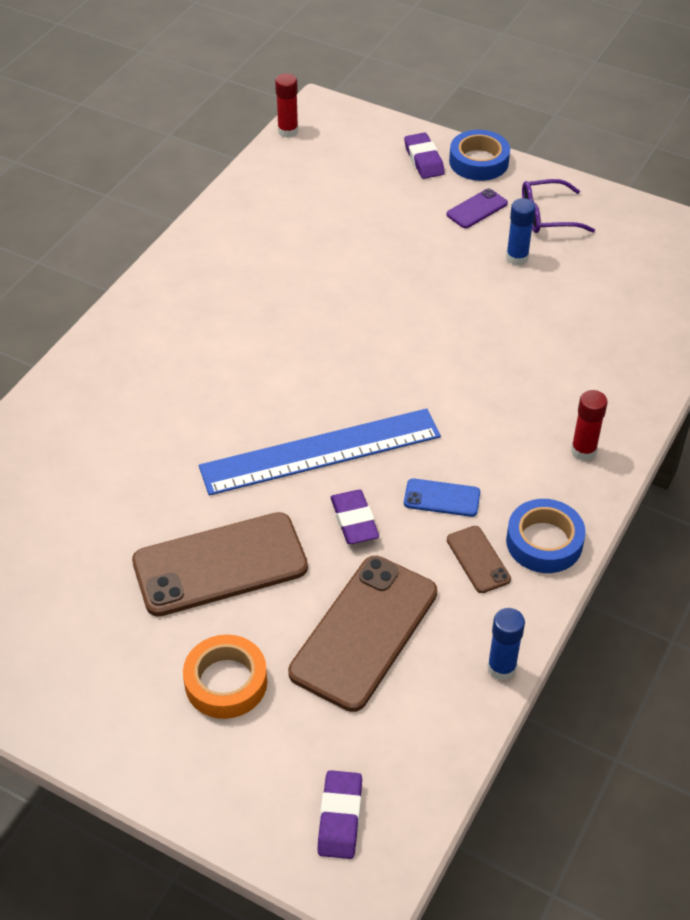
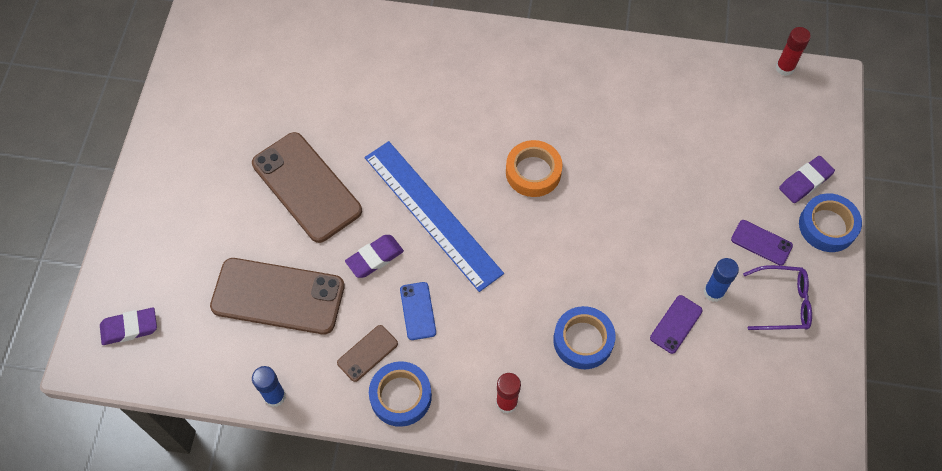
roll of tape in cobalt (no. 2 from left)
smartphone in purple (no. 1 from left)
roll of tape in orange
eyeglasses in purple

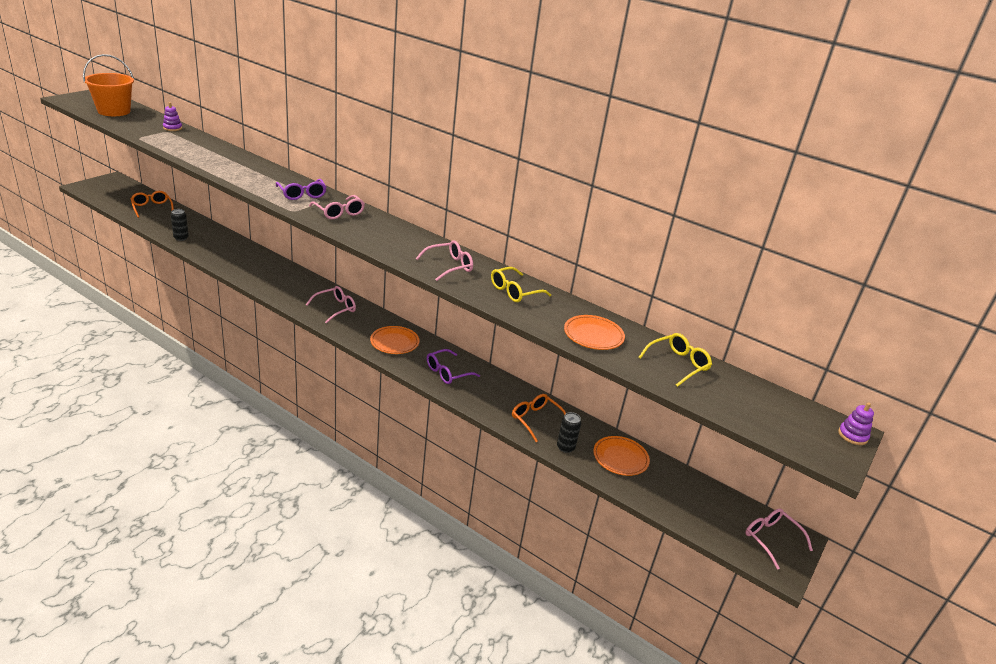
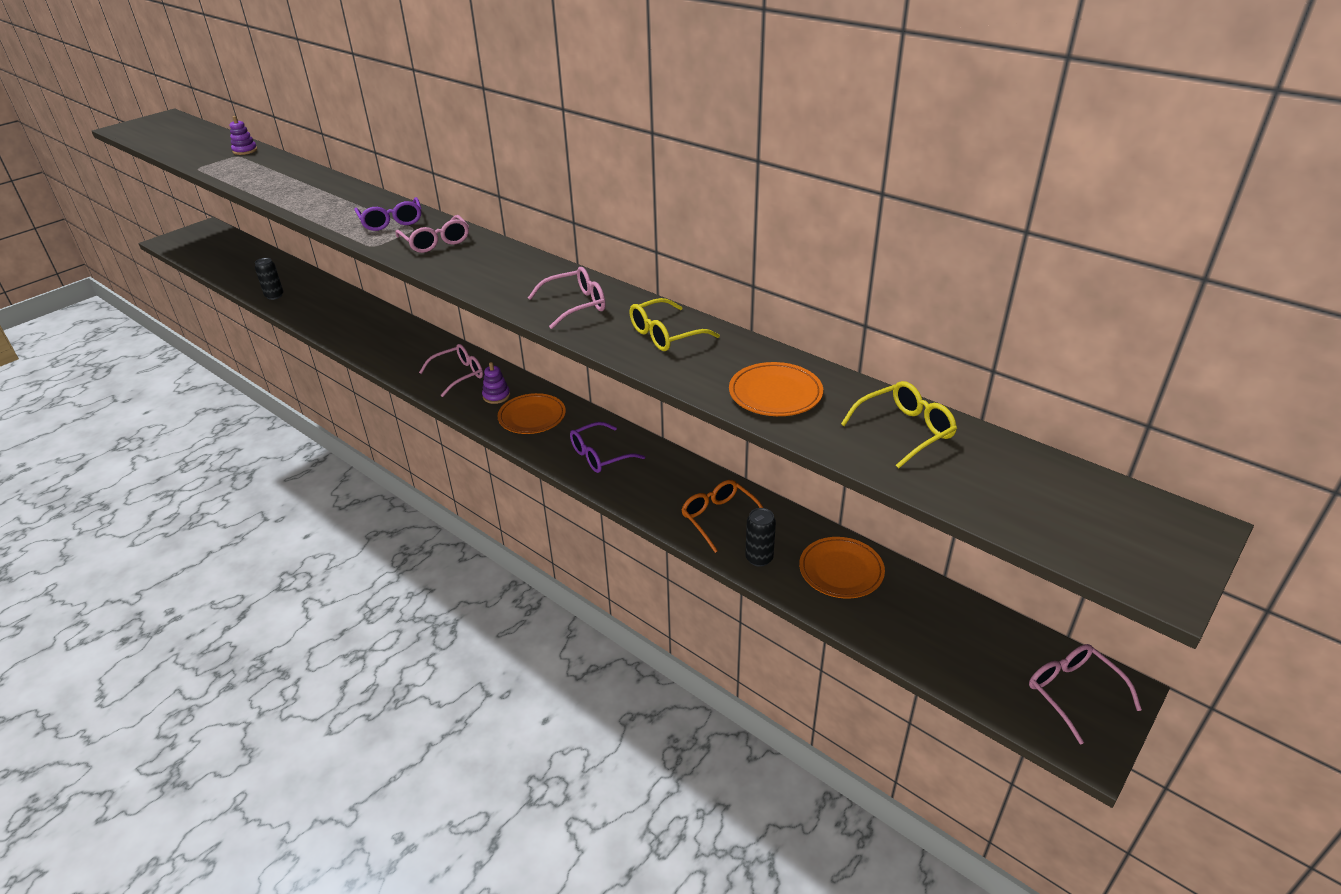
pail in orange
eyeglasses in orange (no. 1 from left in the first image)
stacking rings in purple (no. 2 from left)

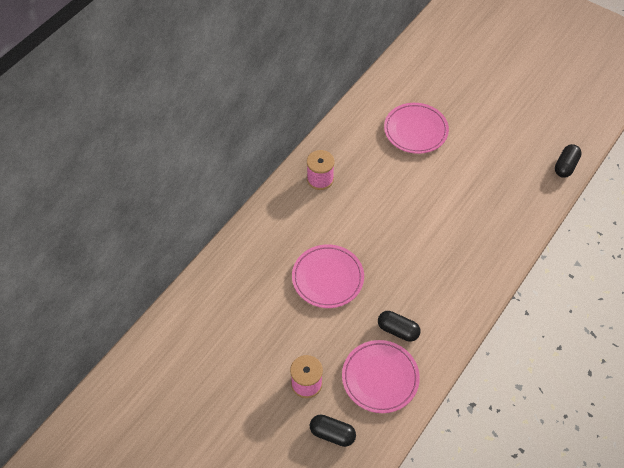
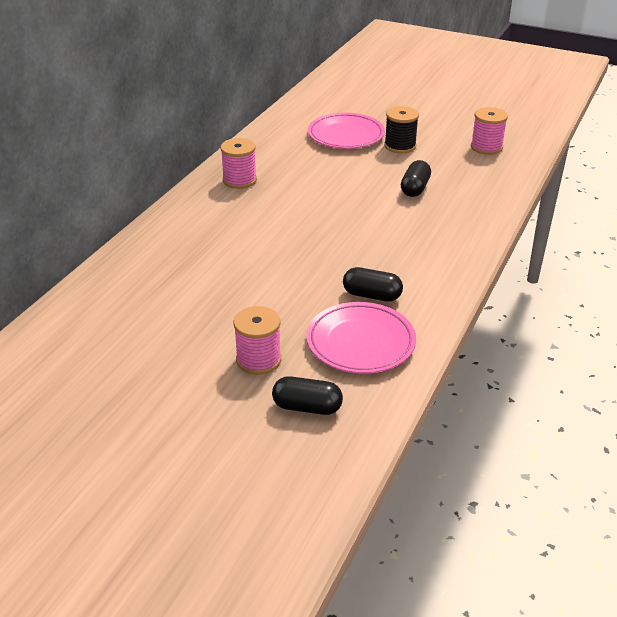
dinner plate in rose-pink (no. 1 from left in the first image)
bobbin in jet-black
bobbin in rose-pink (no. 3 from left)
pill in jet-black (no. 3 from left)

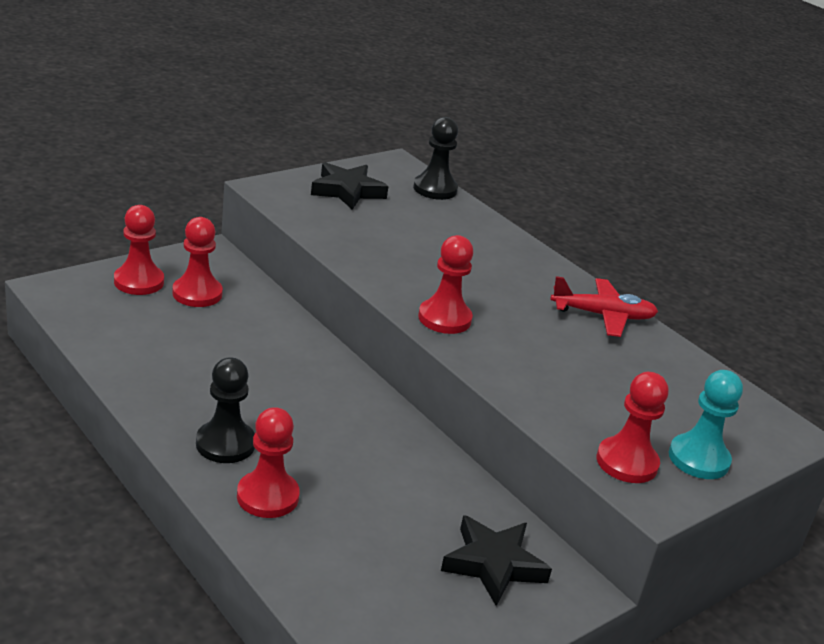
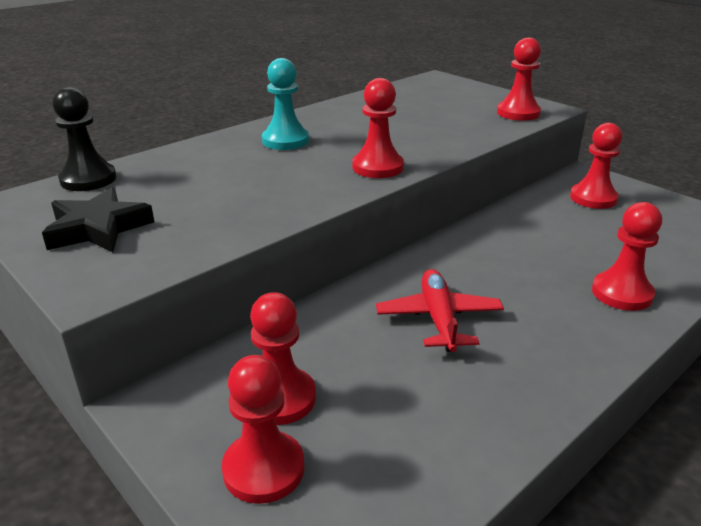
chess pawn in jet-black (no. 1 from left in the first image)
toy plane in red
chess pawn in teal
chess pawn in red (no. 5 from left)

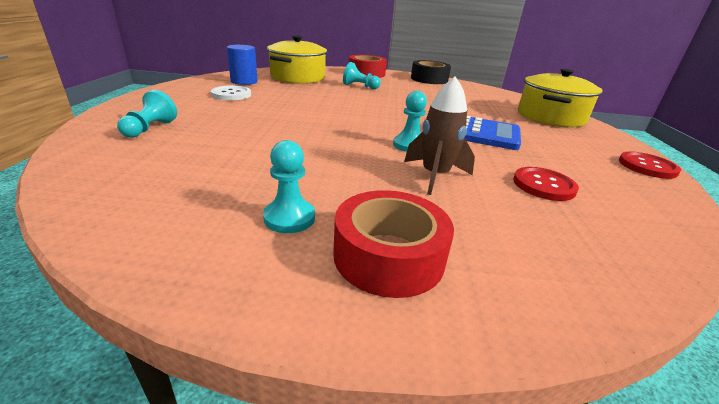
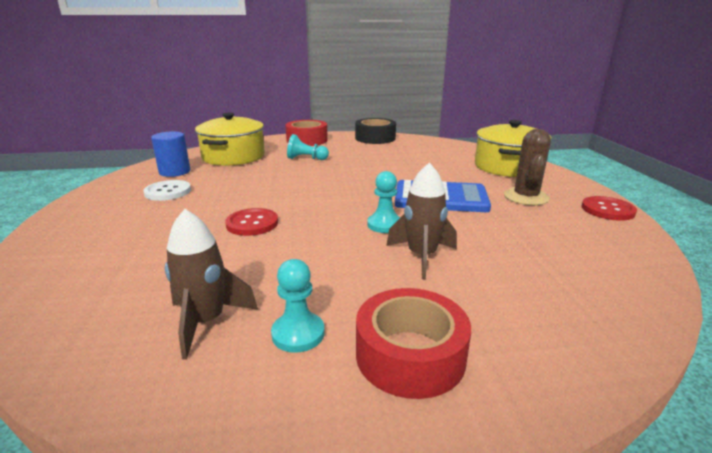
chess pawn in teal (no. 1 from left in the first image)
rocket in russet (no. 1 from left)
saguaro cactus in russet
button in red (no. 1 from left)

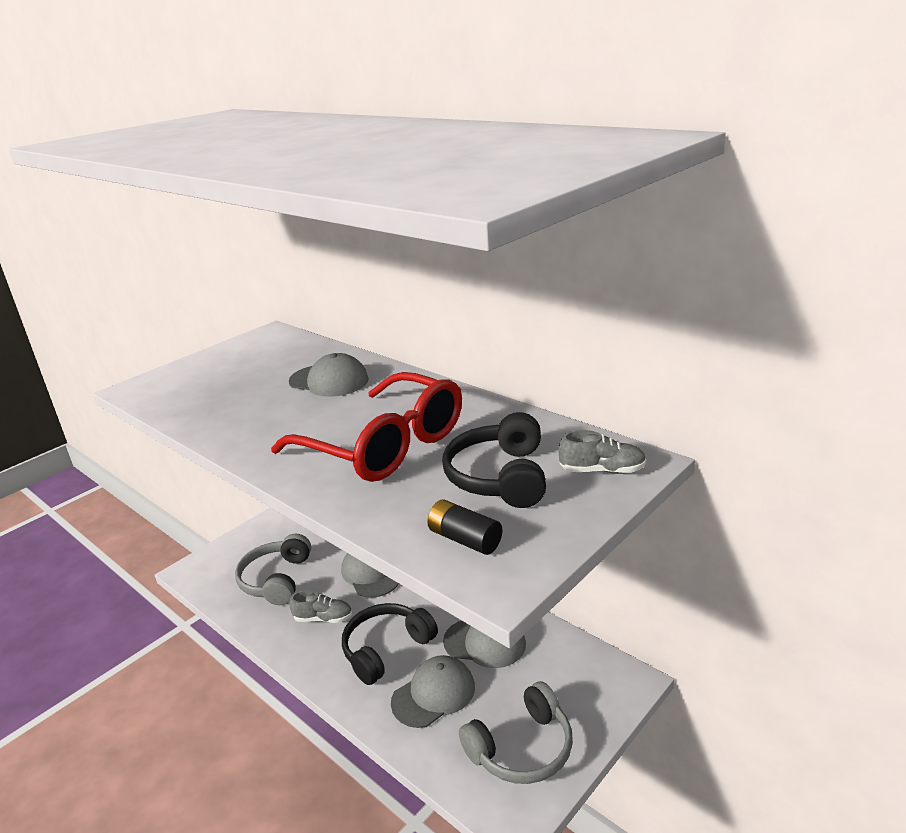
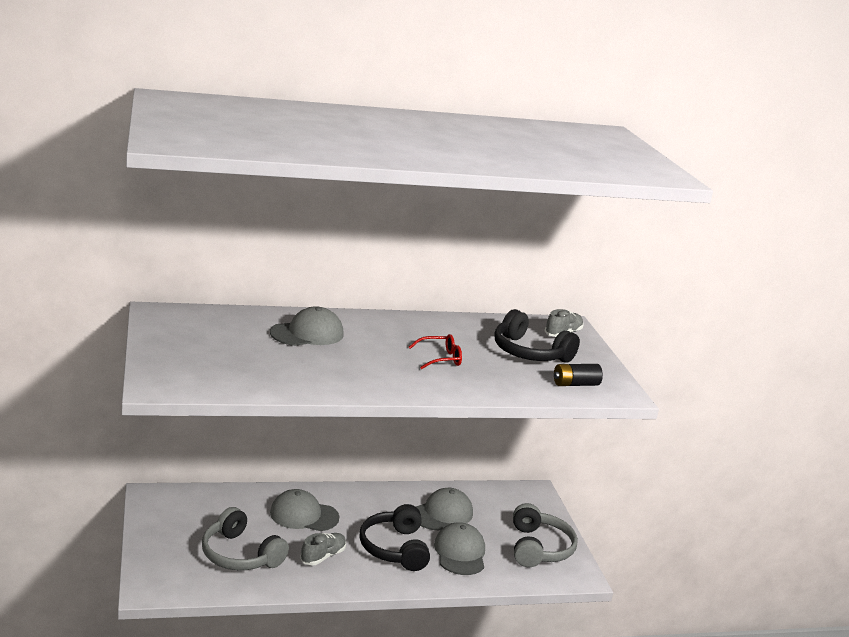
eyeglasses in red

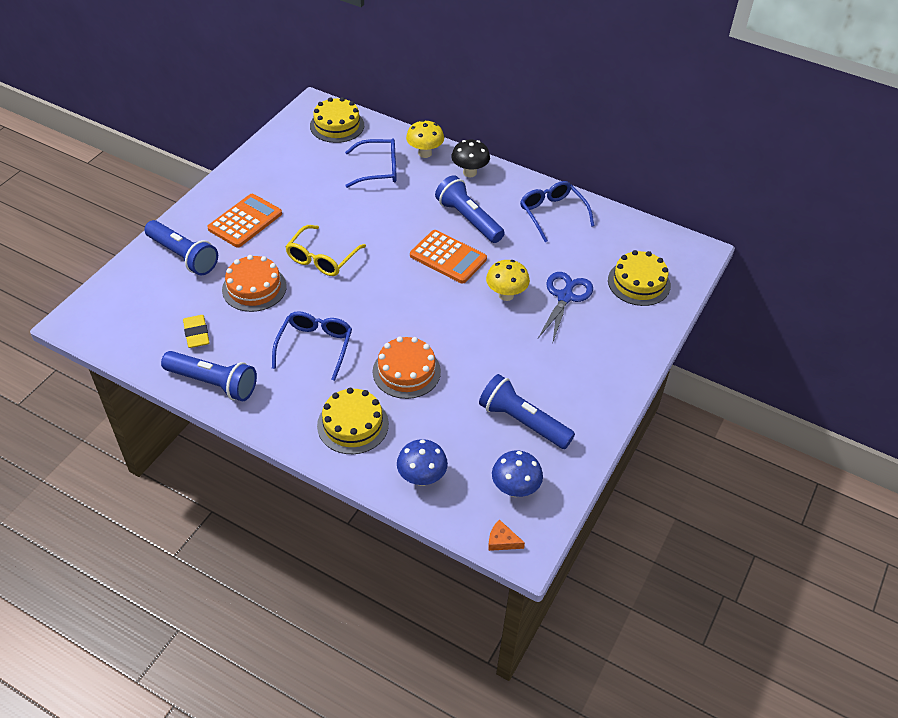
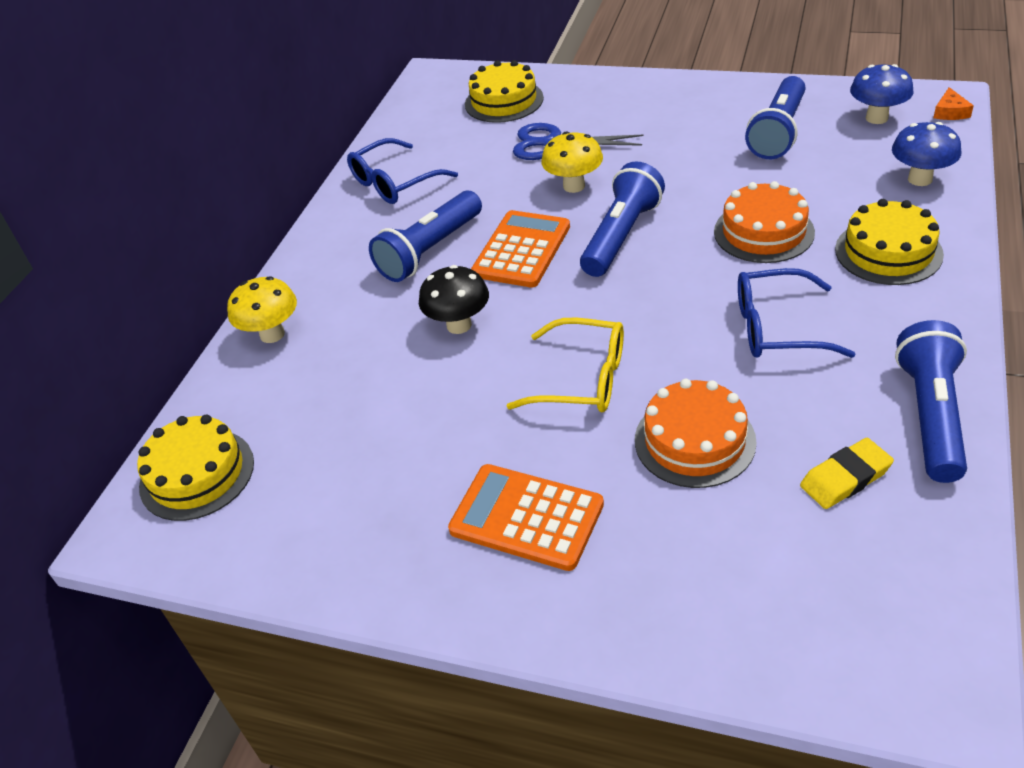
eyeglasses in cobalt (no. 2 from left in the first image)
torch in cobalt (no. 2 from left)
toadstool in jet-black

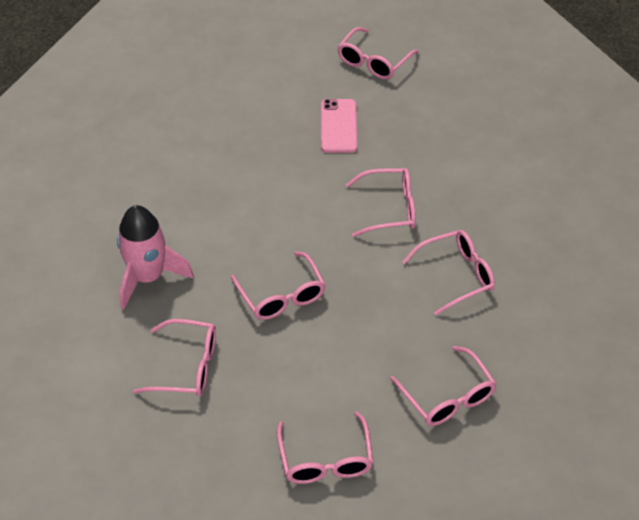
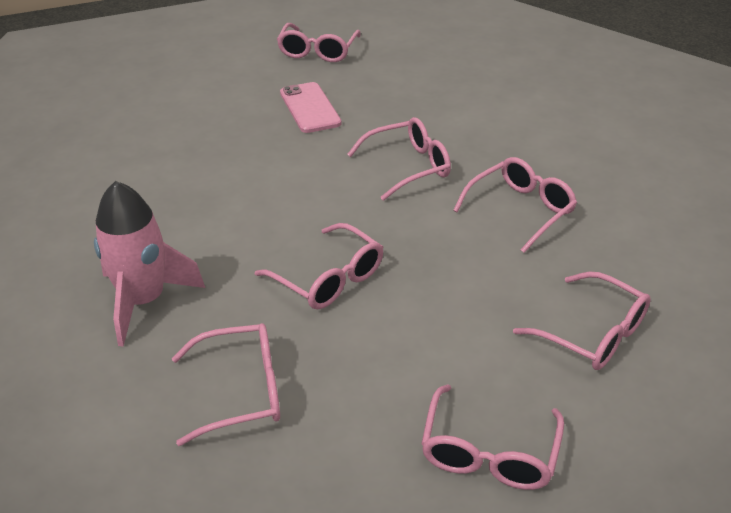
eyeglasses in rose-pink (no. 5 from left)

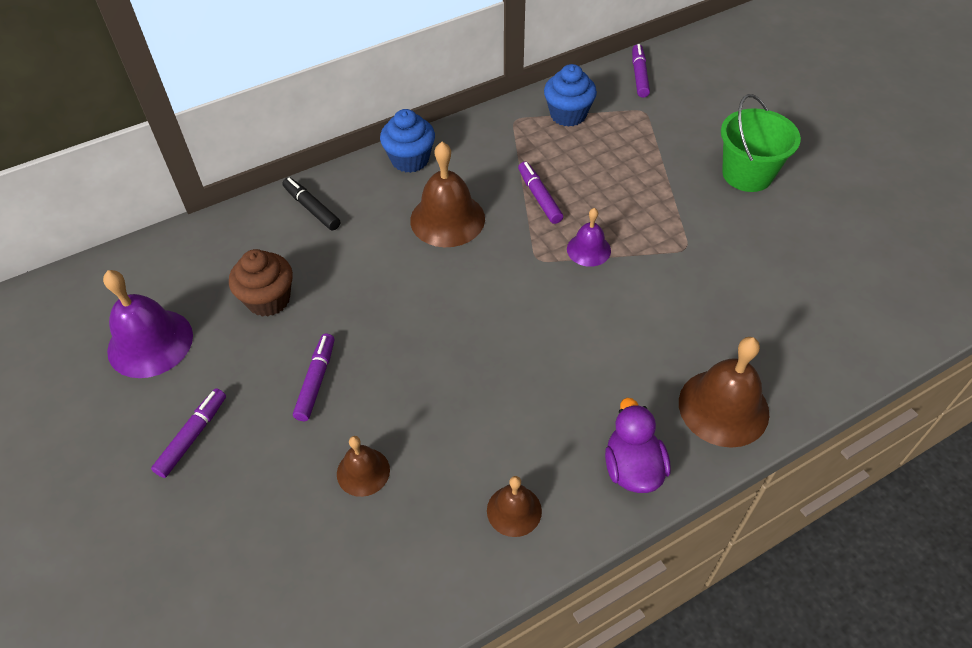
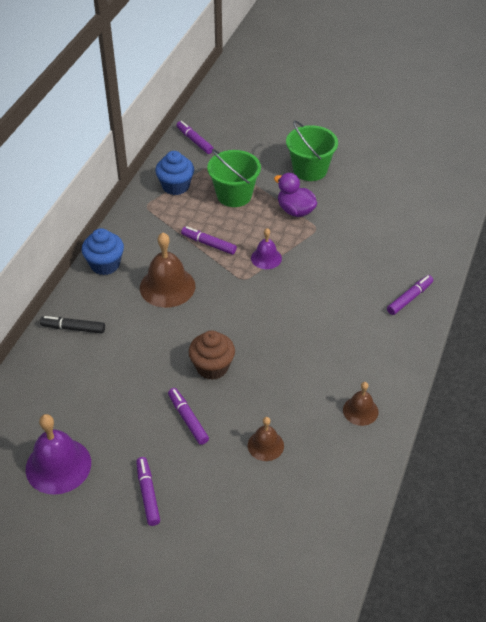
pail in leaf-green (no. 1 from left)
cupcake in russet
rubber duck in purple
felt pen in purple (no. 5 from left)

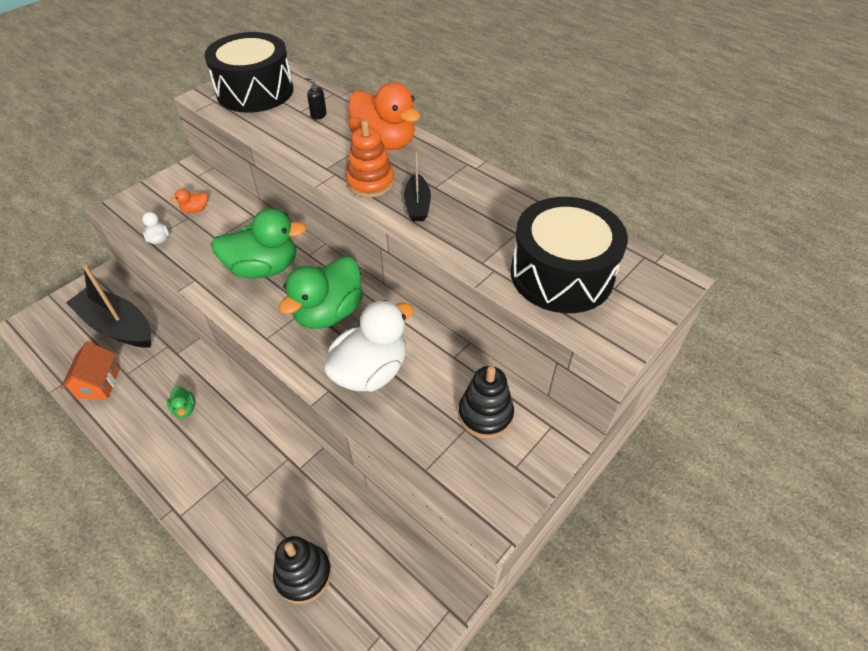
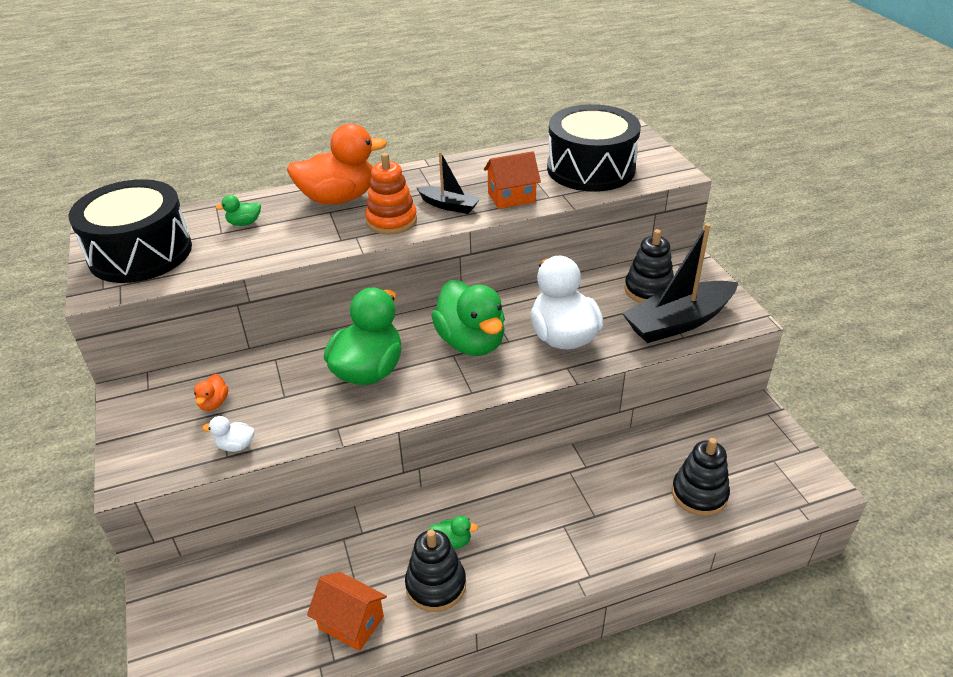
stacking rings in jet-black (no. 1 from left)
house in orange (no. 2 from left)
boat in jet-black (no. 2 from left)
rubber duck in leaf-green (no. 1 from left)

